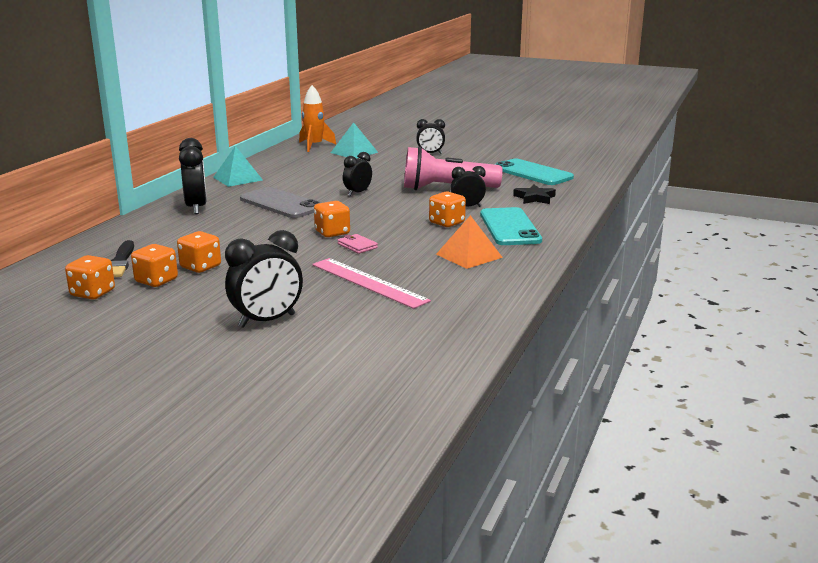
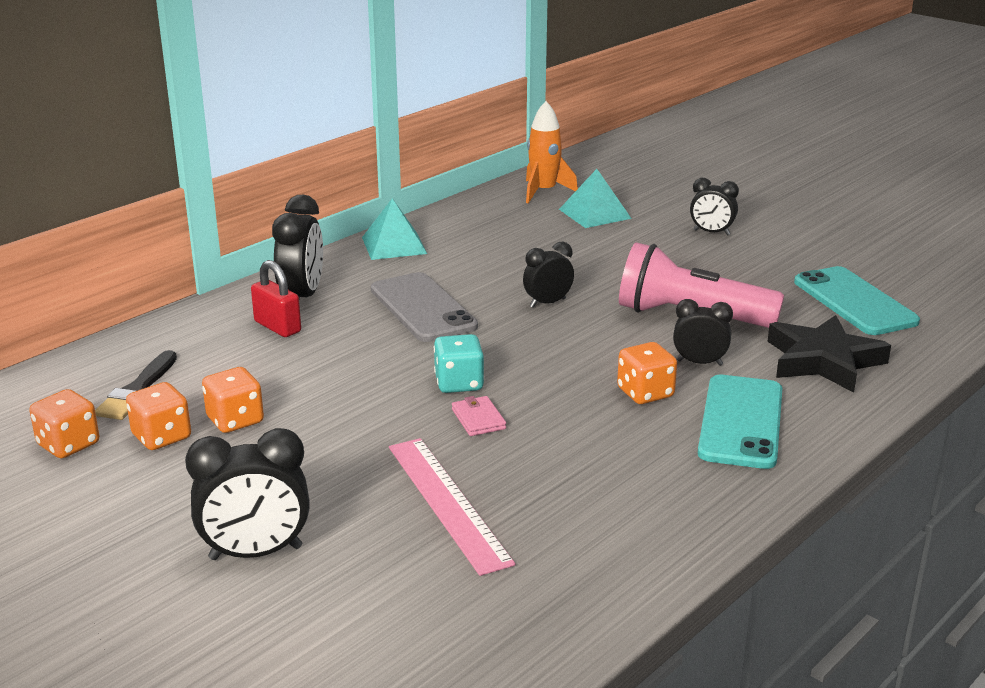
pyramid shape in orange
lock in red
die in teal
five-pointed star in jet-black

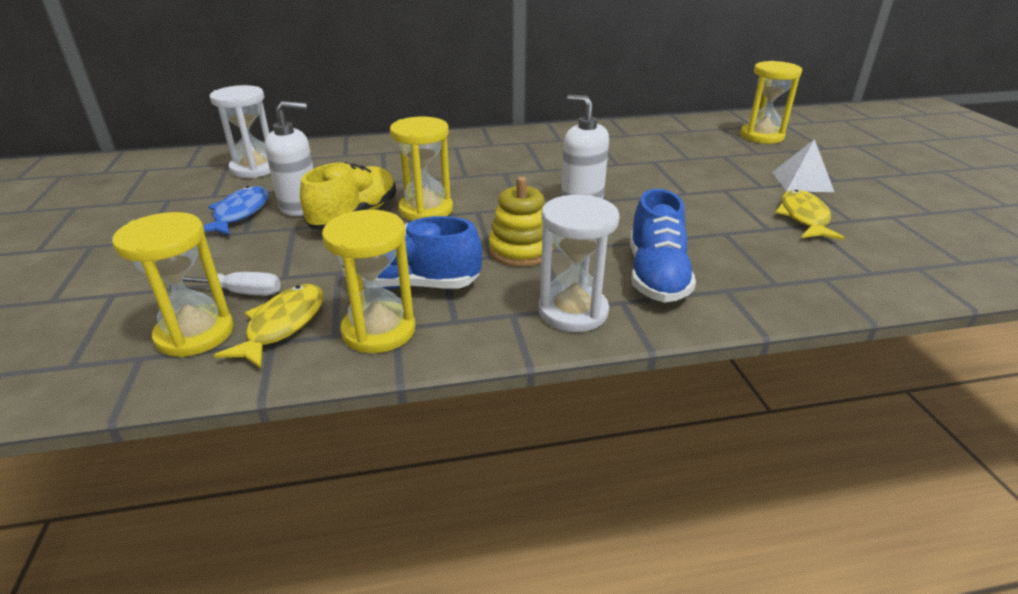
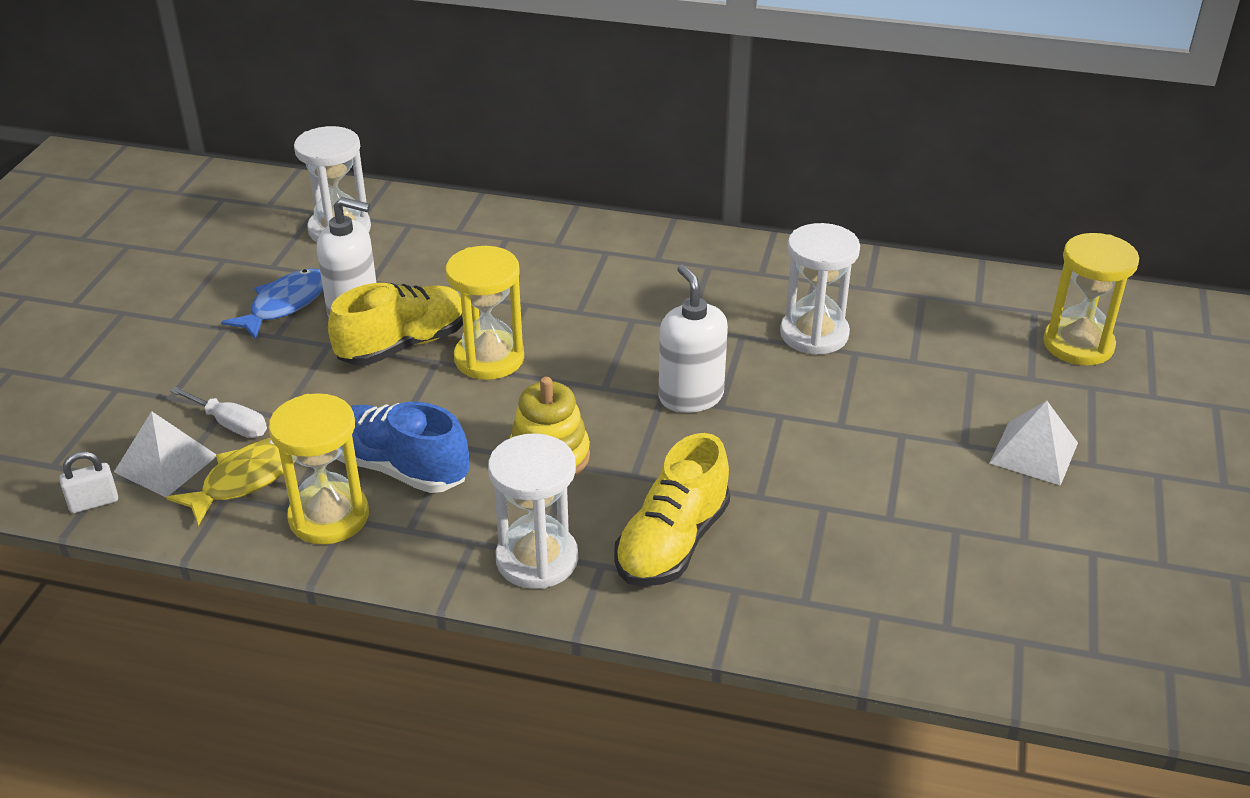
fish figure in bright yellow (no. 2 from left in the first image)
lock in white
sandglass in white (no. 3 from left)
pyramid shape in white (no. 1 from left)
lace-up shoe in bright yellow (no. 2 from left)

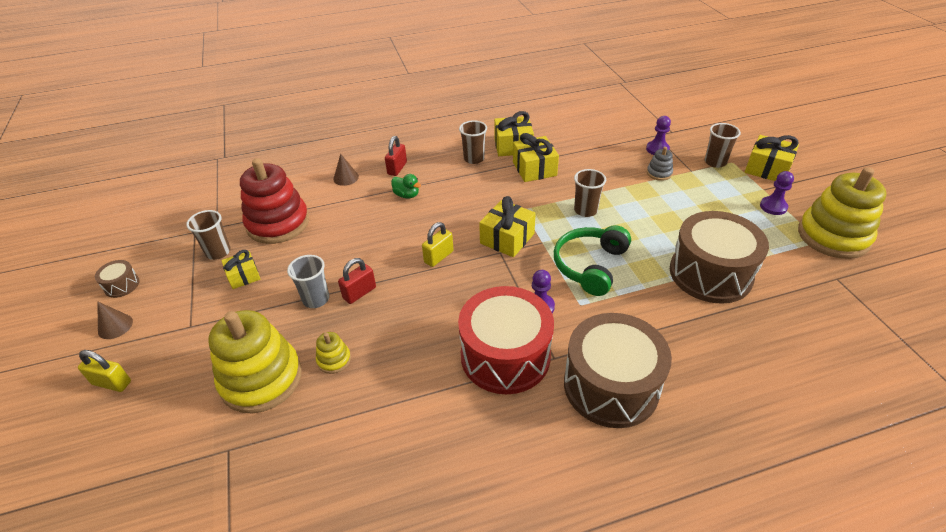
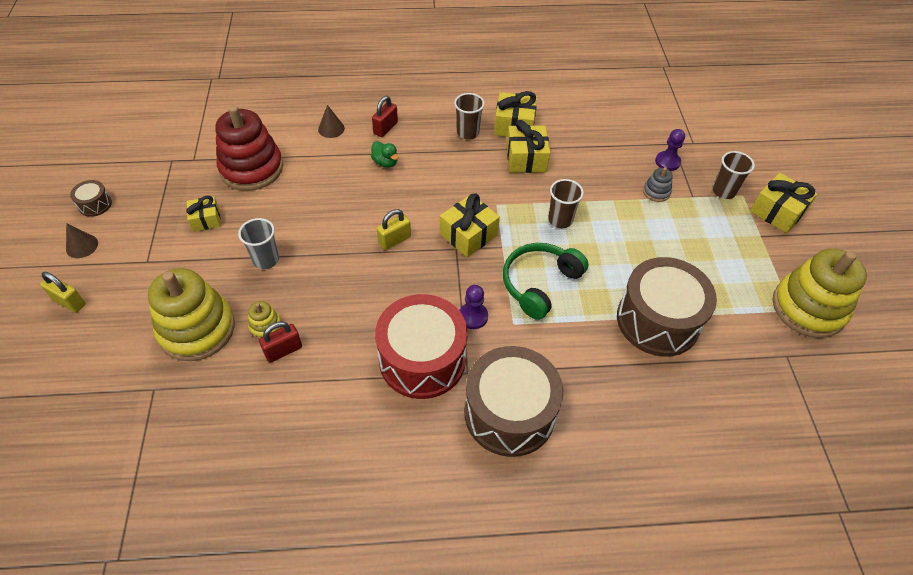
tumbler in russet (no. 1 from left in the first image)
chess pawn in purple (no. 3 from left in the first image)
lock in red (no. 1 from left)

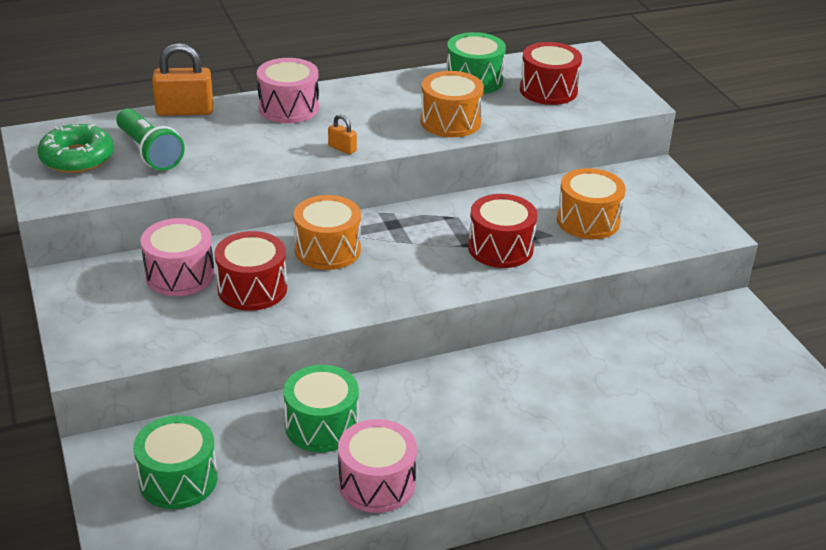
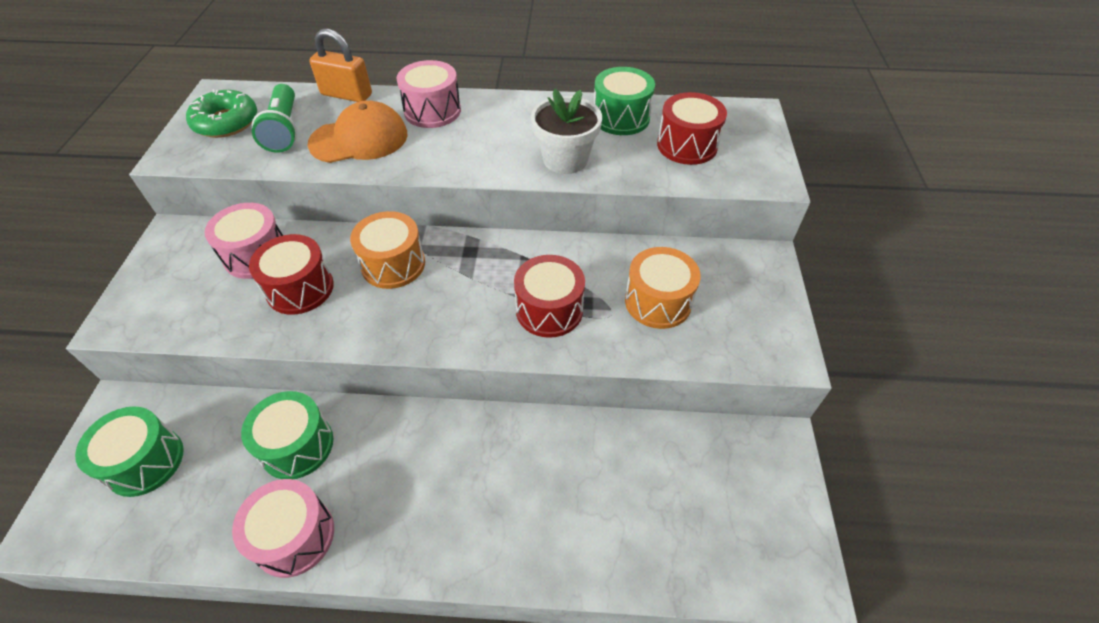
lock in orange (no. 2 from left in the first image)
peaked cap in orange
flower pot in white

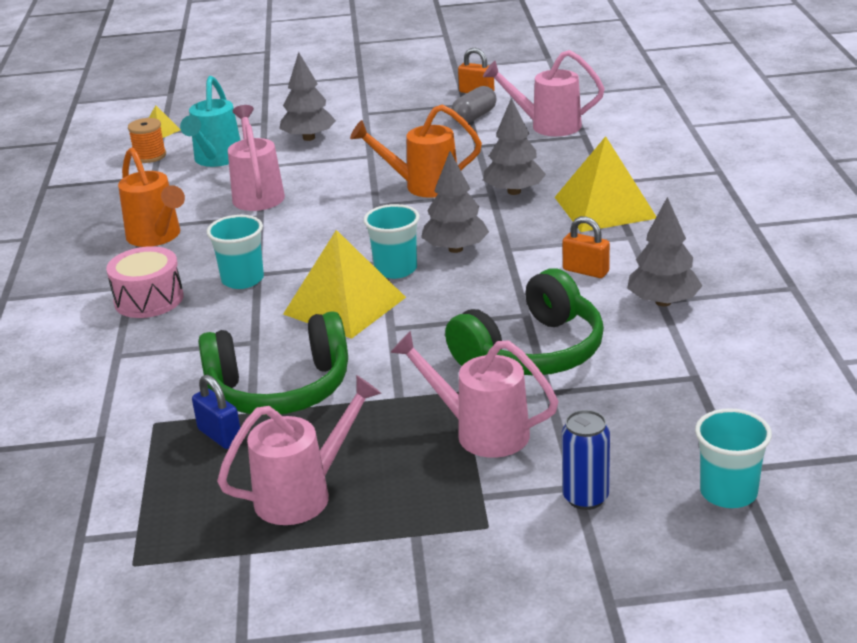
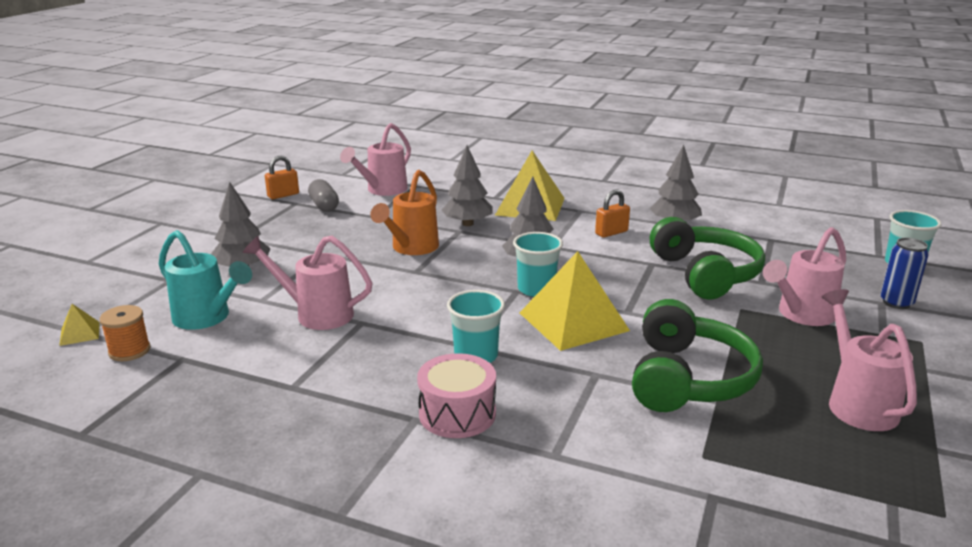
watering can in orange (no. 1 from left in the first image)
lock in cobalt

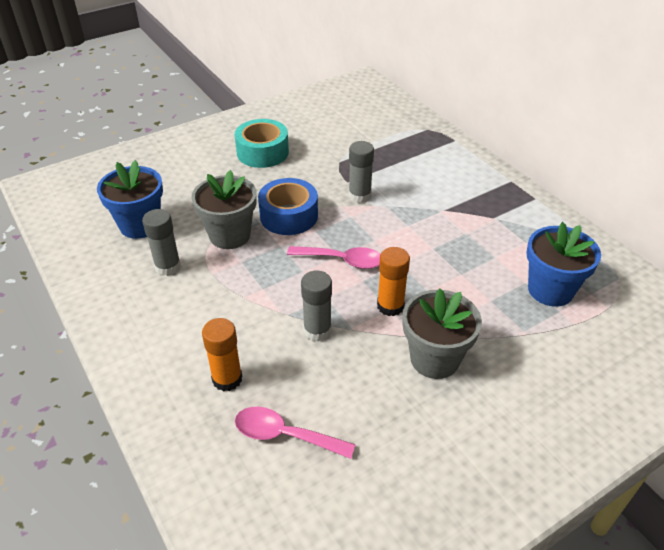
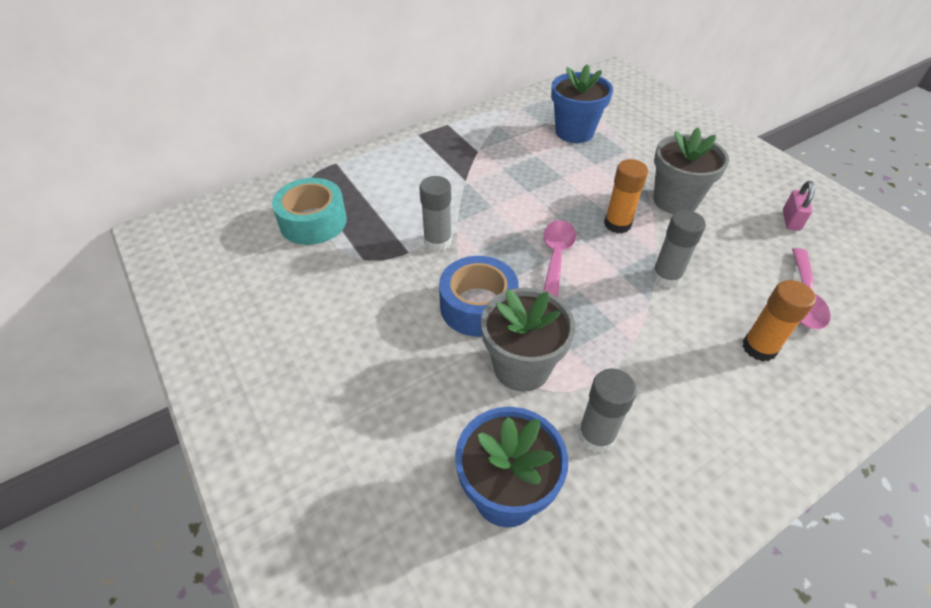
lock in rose-pink
roll of tape in teal

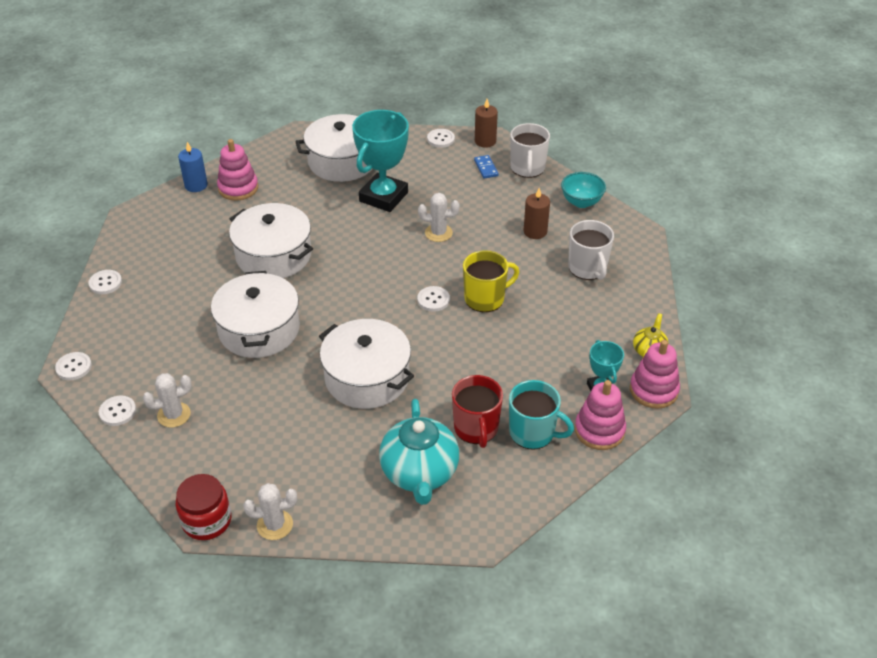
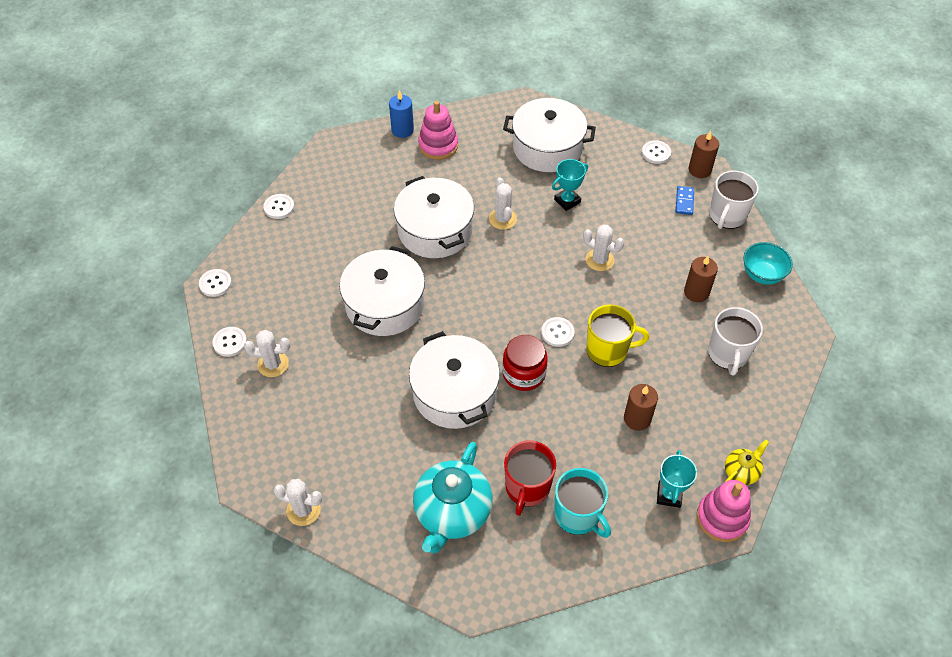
stacking rings in rose-pink (no. 2 from left in the first image)
saguaro cactus in white (no. 3 from left)
wax candle in russet (no. 1 from left)
preserve jar in red
prize cup in teal (no. 1 from left)

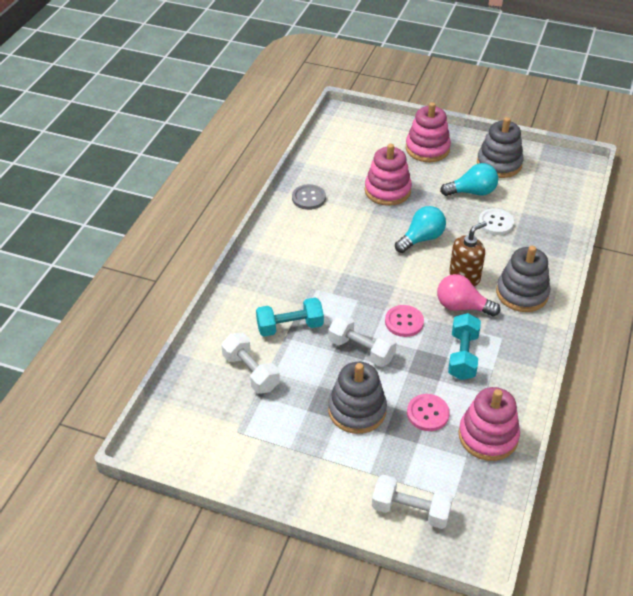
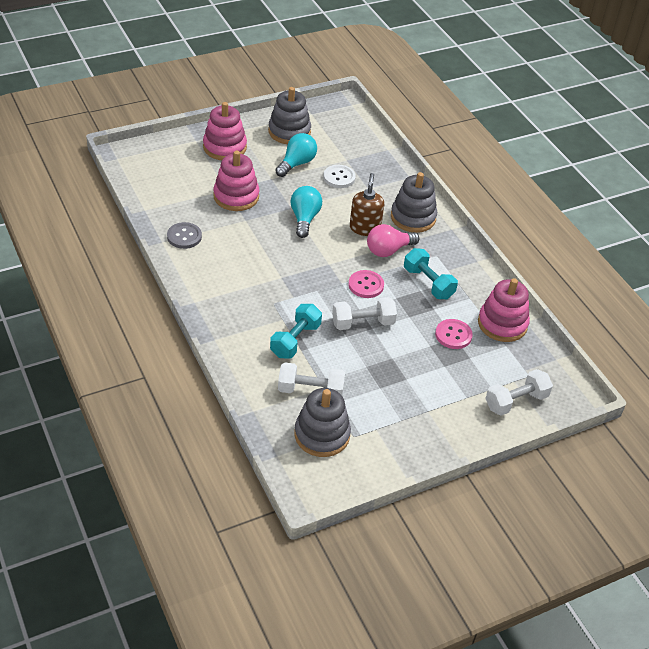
stacking rings in ash-grey (no. 2 from left)

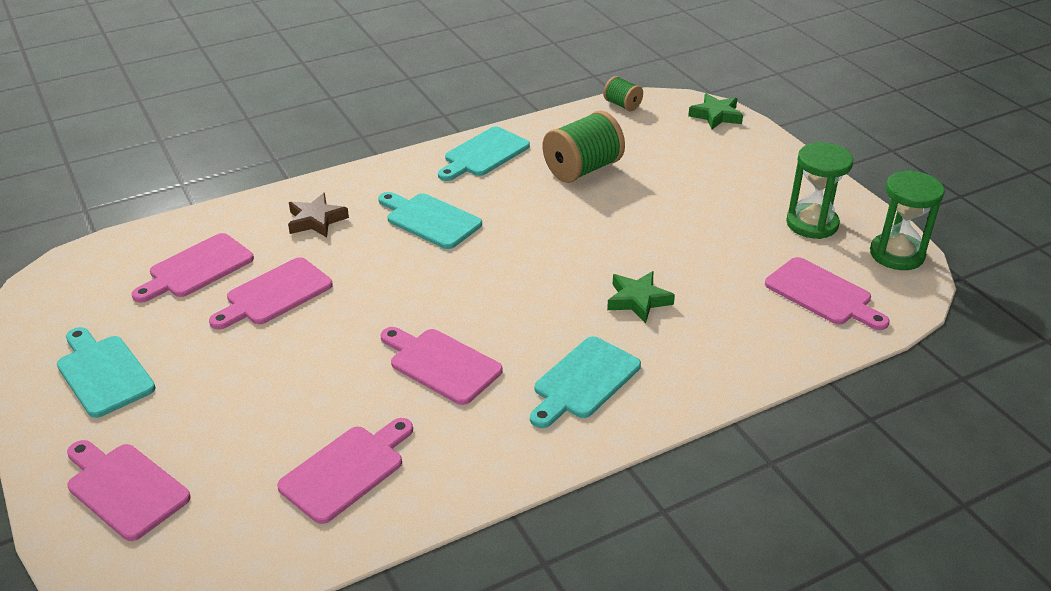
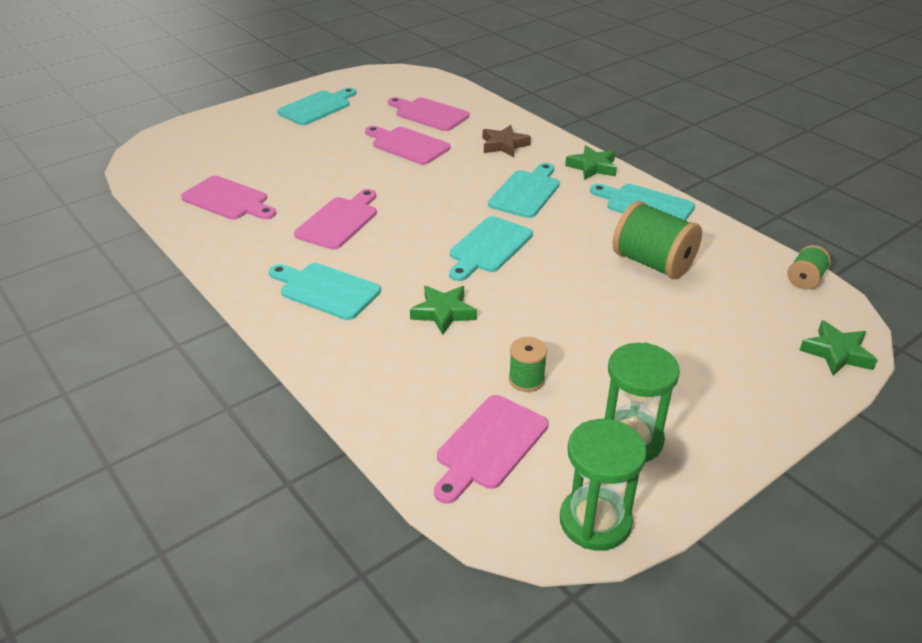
bread board in rose-pink (no. 1 from left in the first image)
bread board in teal (no. 3 from left)
bobbin in leaf-green (no. 1 from left)
five-pointed star in leaf-green (no. 2 from left)

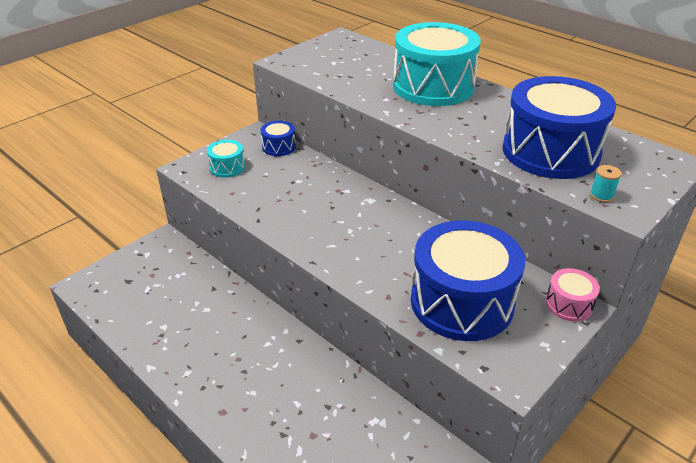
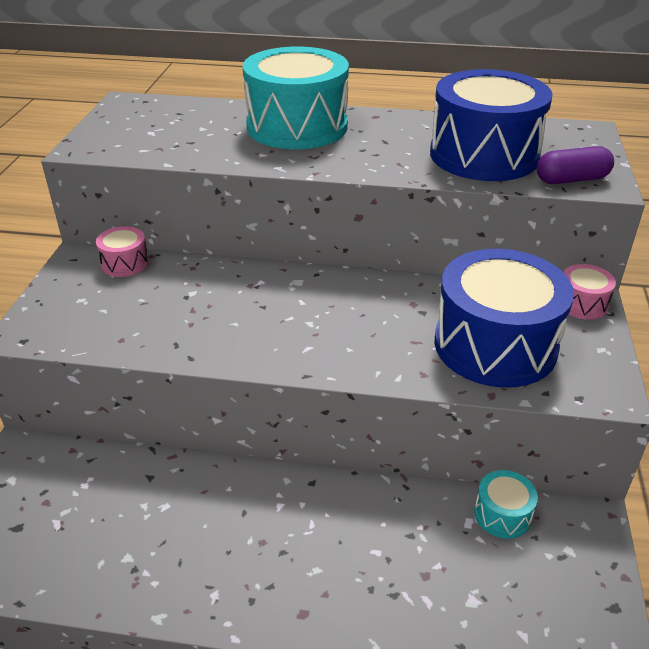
snare drum in teal (no. 2 from left)
pill in purple
snare drum in rose-pink (no. 1 from left)

